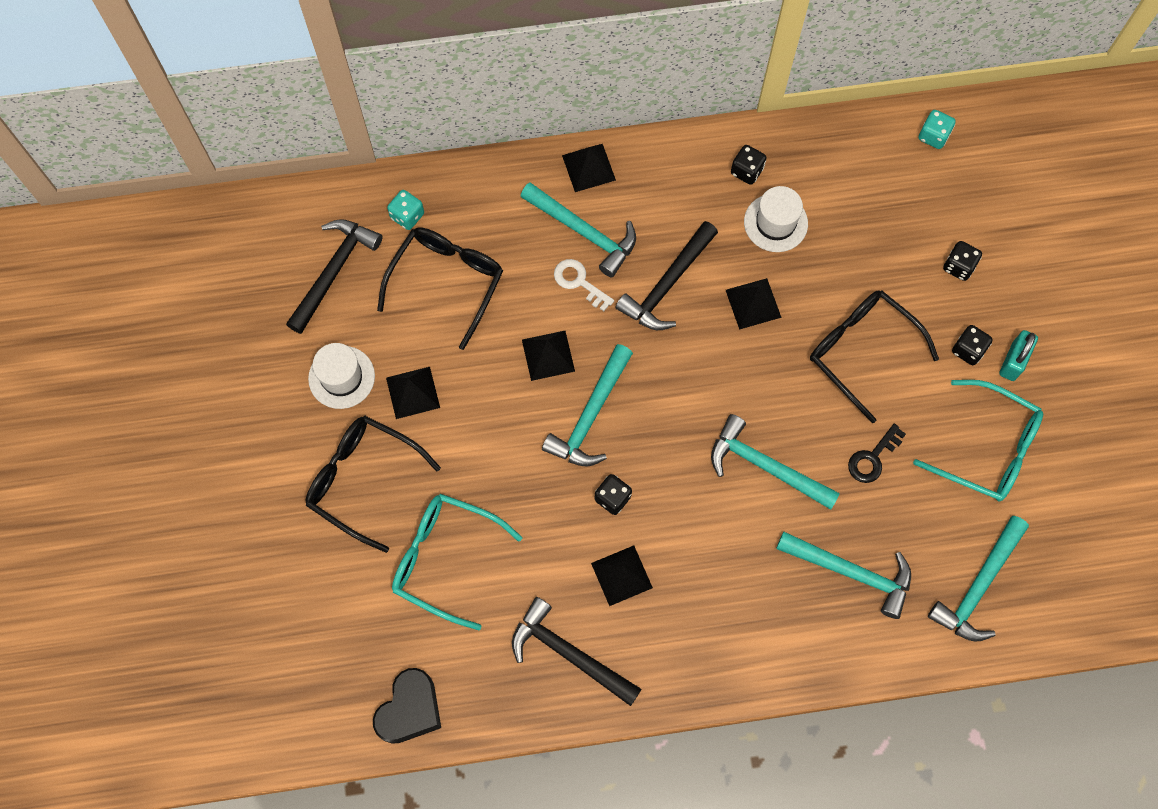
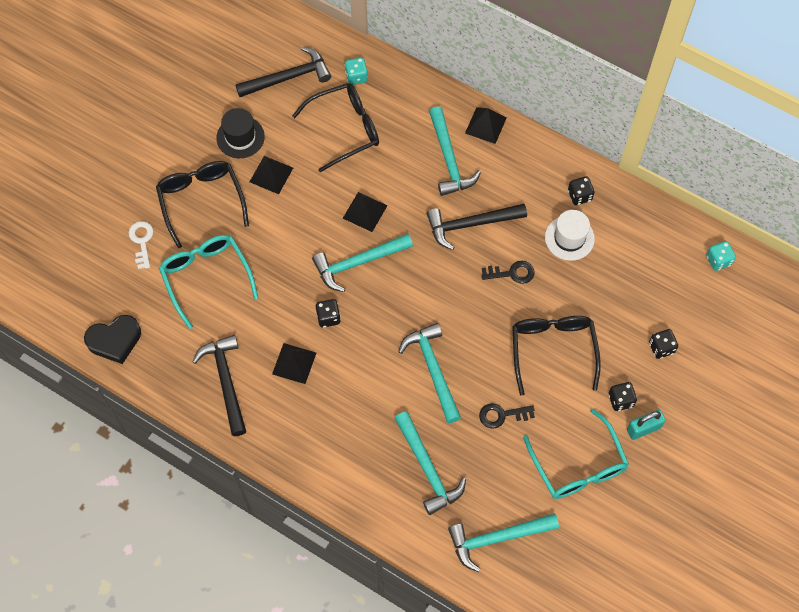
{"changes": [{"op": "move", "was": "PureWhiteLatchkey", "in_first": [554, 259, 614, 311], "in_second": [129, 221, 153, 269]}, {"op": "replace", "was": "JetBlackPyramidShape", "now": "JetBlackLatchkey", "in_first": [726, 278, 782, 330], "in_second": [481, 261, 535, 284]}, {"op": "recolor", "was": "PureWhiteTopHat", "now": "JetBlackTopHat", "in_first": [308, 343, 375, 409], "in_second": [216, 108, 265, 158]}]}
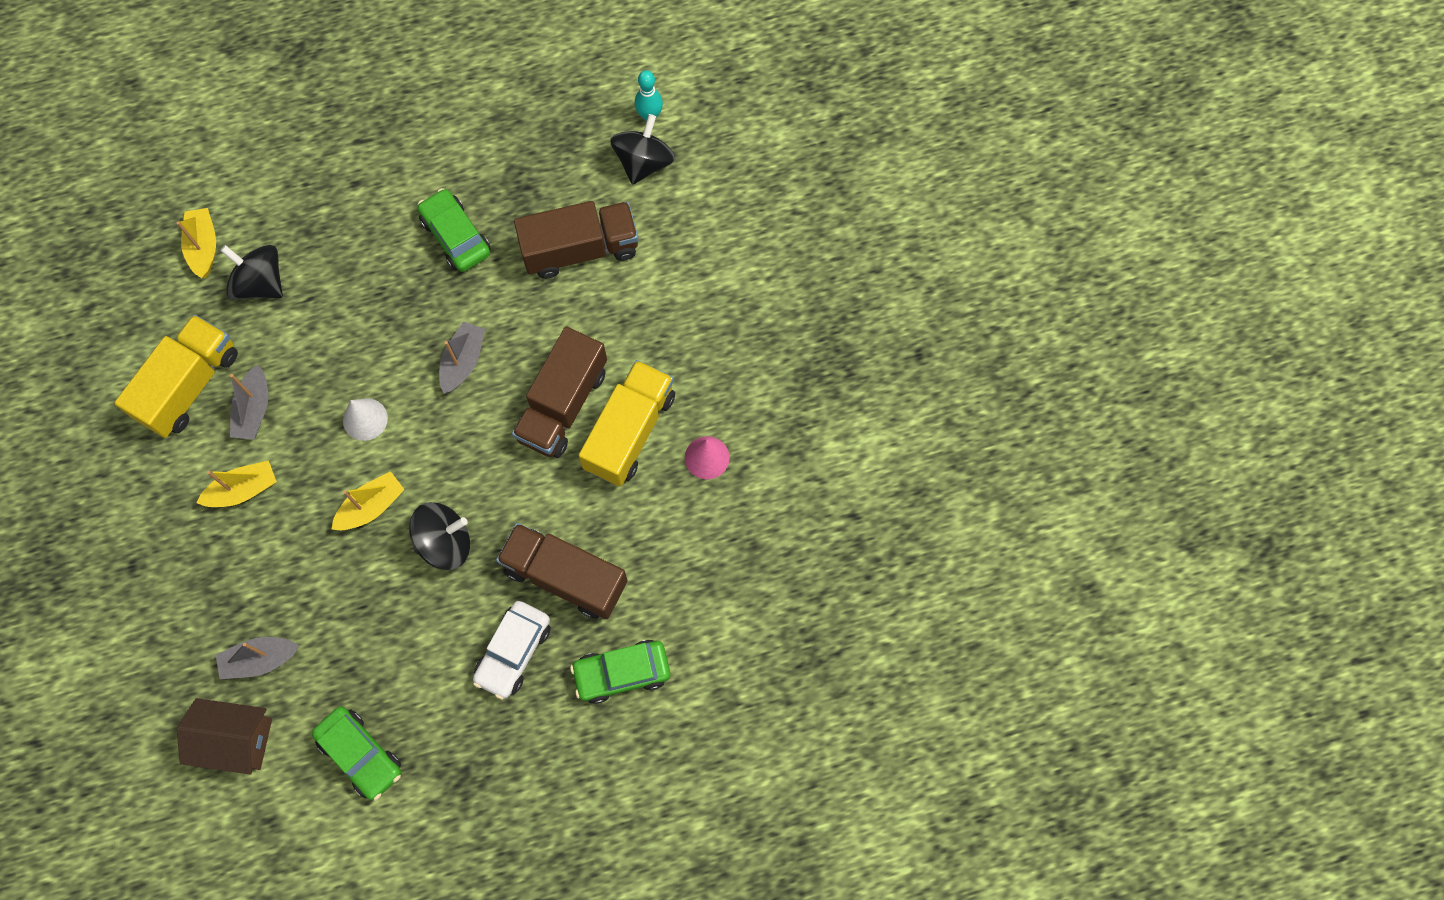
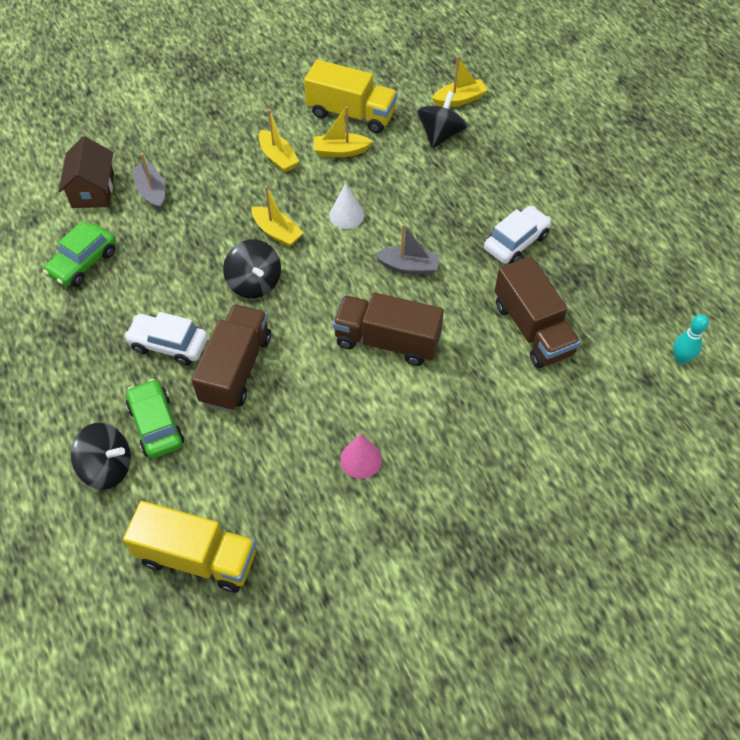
{"changes": [{"op": "move", "was": "YellowToyTruck", "in_first": [578, 360, 675, 487], "in_second": [123, 501, 256, 593]}, {"op": "move", "was": "JetBlackToyTop", "in_first": [610, 114, 675, 185], "in_second": [71, 423, 131, 490]}, {"op": "recolor", "was": "GreyBoat", "now": "YellowBoat", "in_first": [230, 365, 269, 440], "in_second": [313, 106, 373, 157]}, {"op": "recolor", "was": "EmeraldToyCar", "now": "PureWhiteToyCar", "in_first": [418, 188, 491, 272], "in_second": [484, 206, 552, 264]}]}
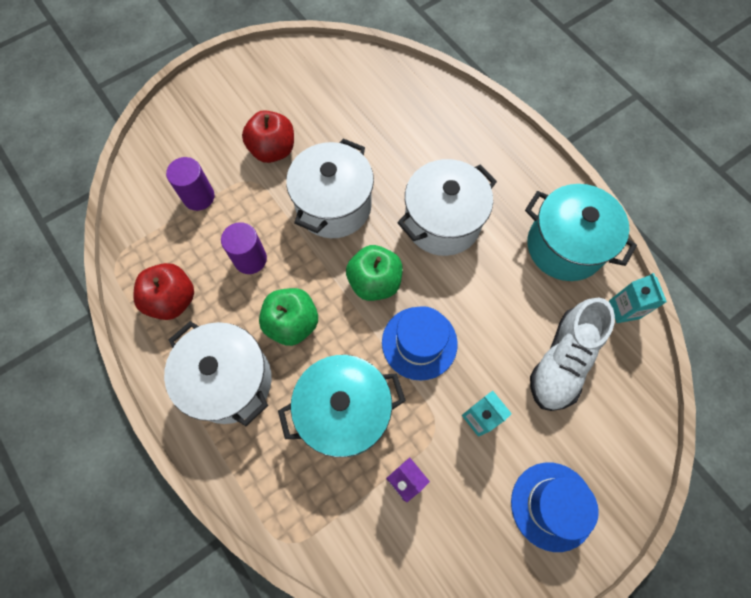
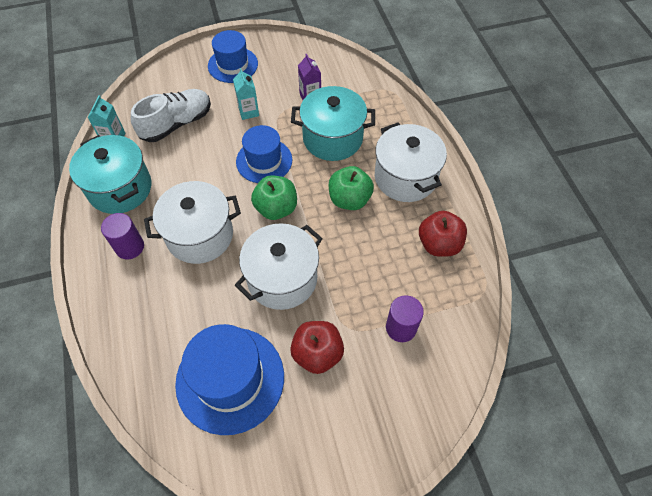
{"changes": [{"op": "insert", "now": "BlueTopHat", "in_second": [175, 324, 284, 435]}, {"op": "move", "was": "VioletCylinderShape", "in_first": [221, 222, 267, 274], "in_second": [101, 213, 144, 259]}]}
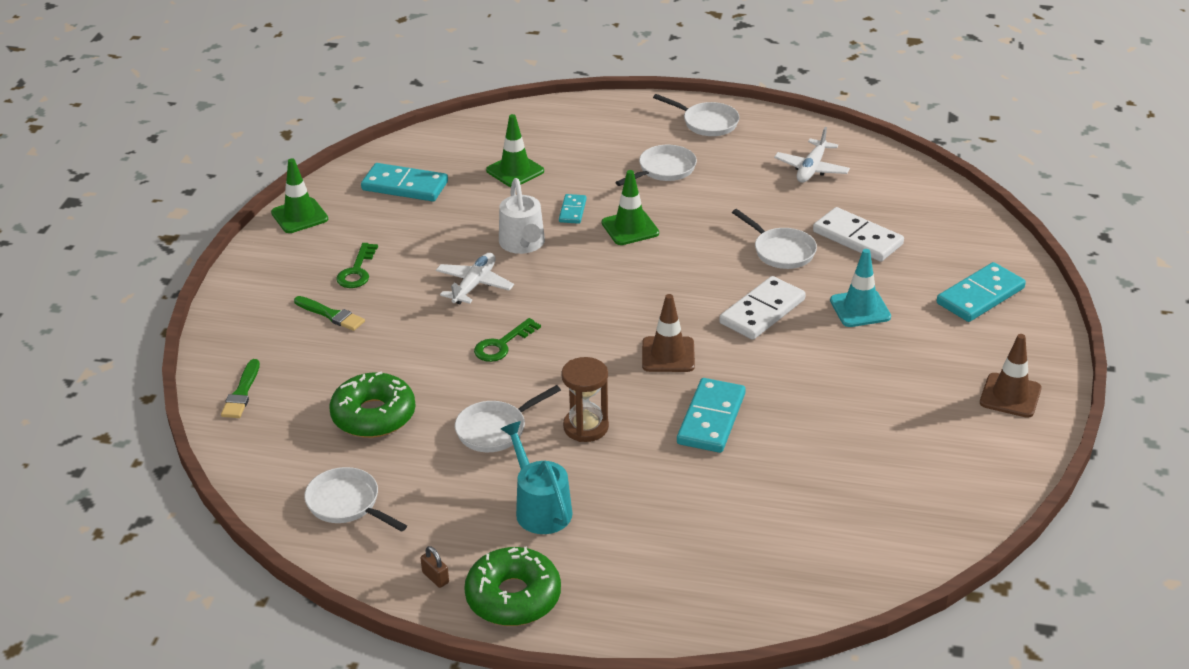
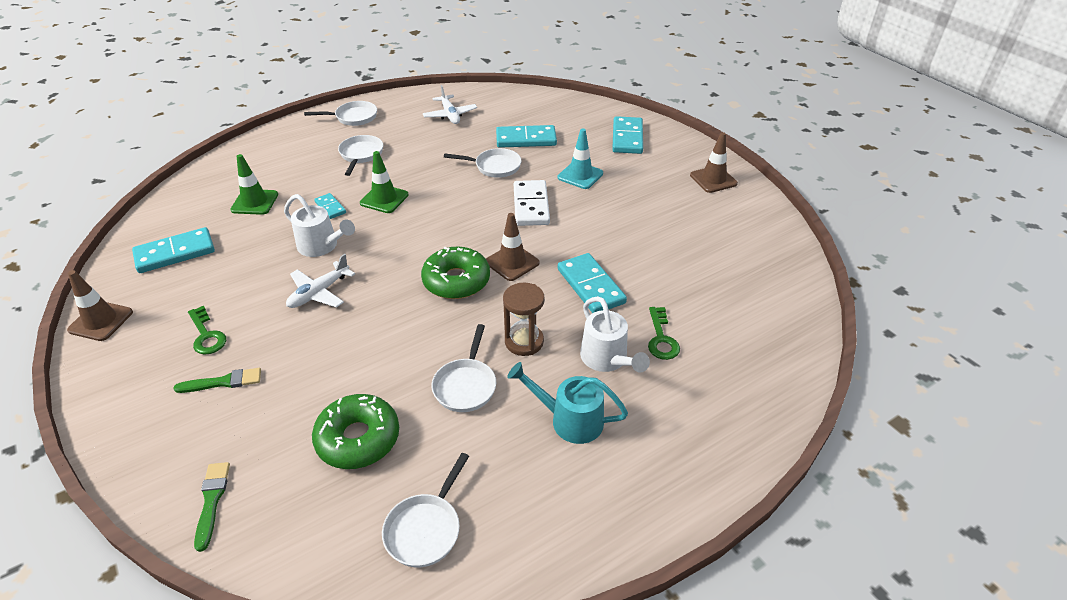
{"changes": [{"op": "delete", "was": "BrownLock", "in_first": [421, 546, 449, 588]}, {"op": "insert", "now": "PureWhiteSprinklingCan", "in_second": [580, 296, 650, 373]}, {"op": "move", "was": "EmeraldGlazedDonut", "in_first": [464, 547, 561, 626], "in_second": [421, 247, 490, 299]}, {"op": "move", "was": "EmeraldLatchkey", "in_first": [474, 318, 541, 362], "in_second": [648, 307, 680, 360]}, {"op": "recolor", "was": "EmeraldTrafficCone", "now": "BrownTrafficCone", "in_first": [271, 158, 328, 233], "in_second": [67, 270, 133, 341]}, {"op": "recolor", "was": "PureWhiteDomino", "now": "TurquoiseDomino", "in_first": [813, 207, 904, 262], "in_second": [496, 125, 557, 148]}, {"op": "rotate", "was": "EmeraldPaintbrush", "in_first": [221, 359, 260, 418], "in_second": [194, 462, 230, 552], "clockwise": -150}, {"op": "rotate", "was": "PureWhiteSkillet", "in_first": [304, 467, 407, 532], "in_second": [382, 453, 469, 567], "clockwise": -60}, {"op": "rotate", "was": "PureWhitePlane", "in_first": [436, 253, 514, 304], "in_second": [286, 254, 355, 308], "clockwise": -120}]}
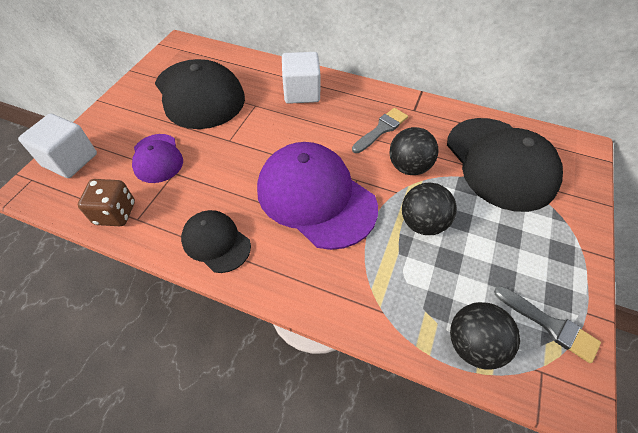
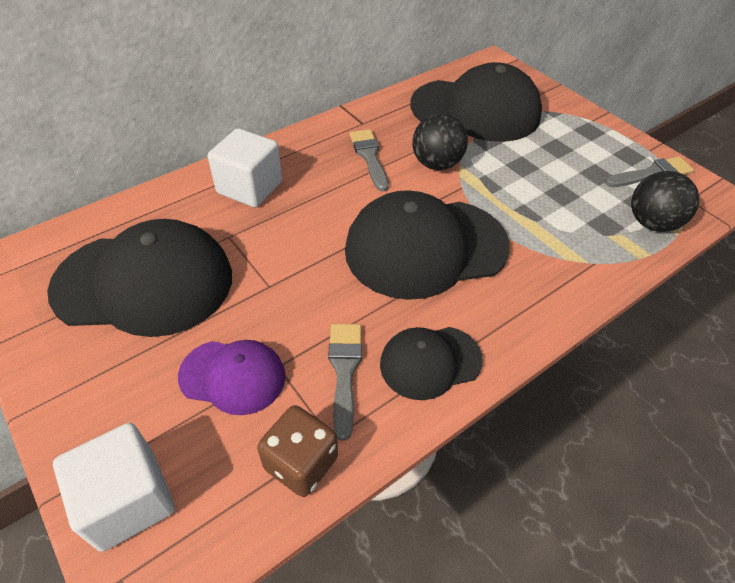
{"changes": [{"op": "delete", "was": "JetBlackSphere", "in_first": [402, 183, 457, 235]}, {"op": "insert", "now": "GreyPaintbrush", "in_second": [328, 324, 362, 440]}, {"op": "recolor", "was": "VioletPeakedCap", "now": "JetBlackPeakedCap", "in_first": [257, 142, 378, 250], "in_second": [345, 190, 510, 300]}]}
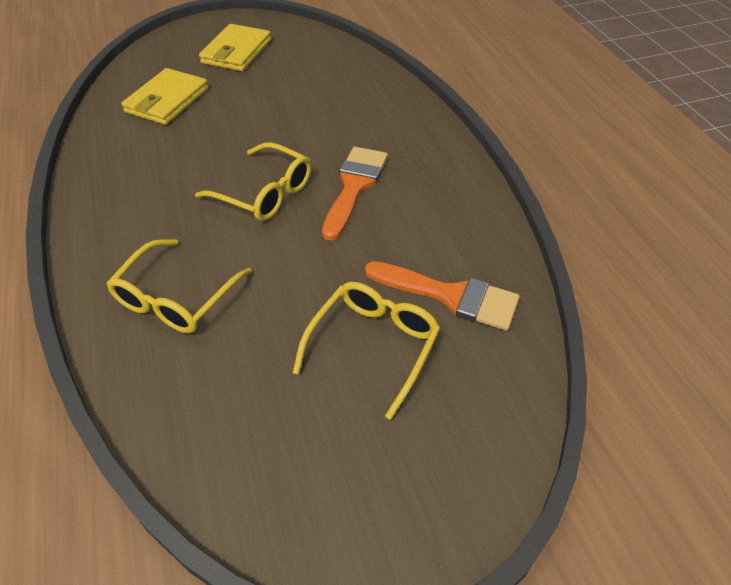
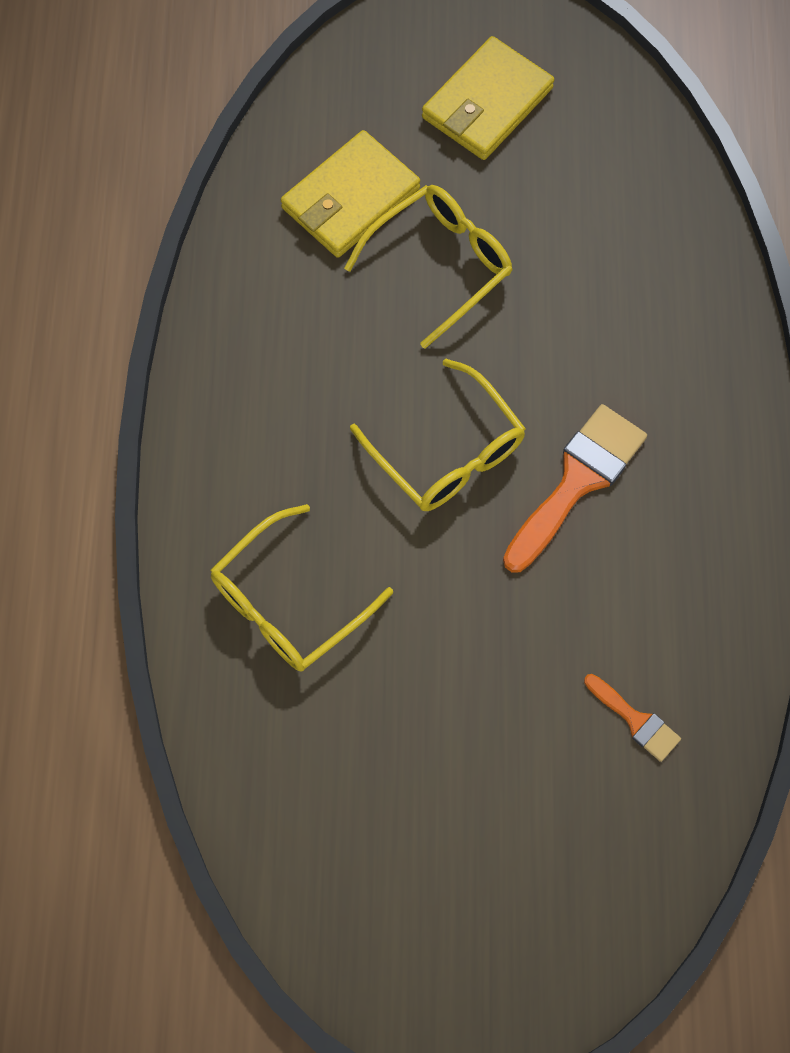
{"changes": [{"op": "move", "was": "YellowEyeglasses", "in_first": [293, 282, 440, 420], "in_second": [344, 185, 513, 349]}, {"op": "resize", "was": "BrightOrangePaintbrush", "in_first": [365, 261, 520, 331], "in_second": [584, 674, 681, 762], "ratio": 0.53}]}
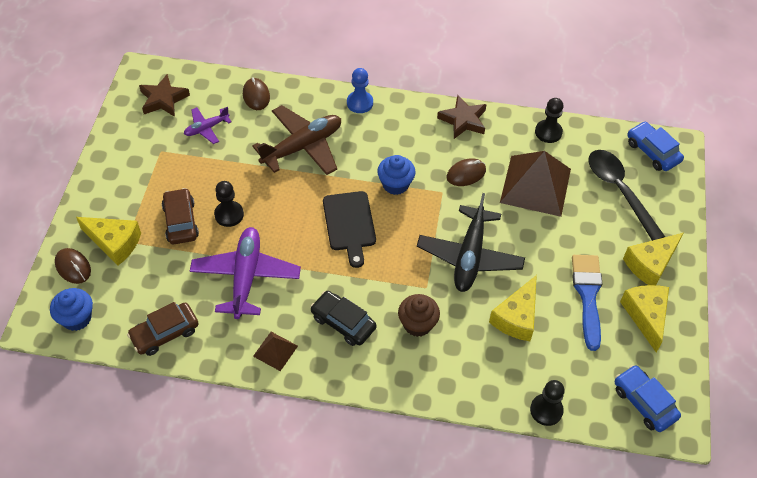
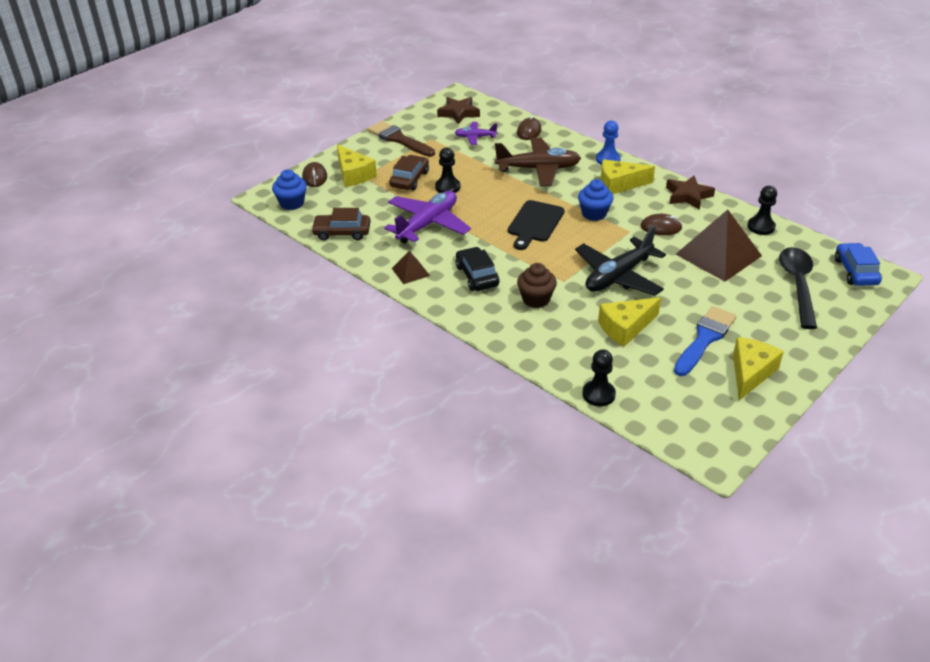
{"changes": [{"op": "delete", "was": "BlueToyCar", "in_first": [615, 365, 681, 432]}, {"op": "insert", "now": "BrownPaintbrush", "in_second": [368, 121, 435, 157]}, {"op": "move", "was": "YellowCheeseWedge", "in_first": [623, 232, 684, 285], "in_second": [601, 159, 655, 194]}]}
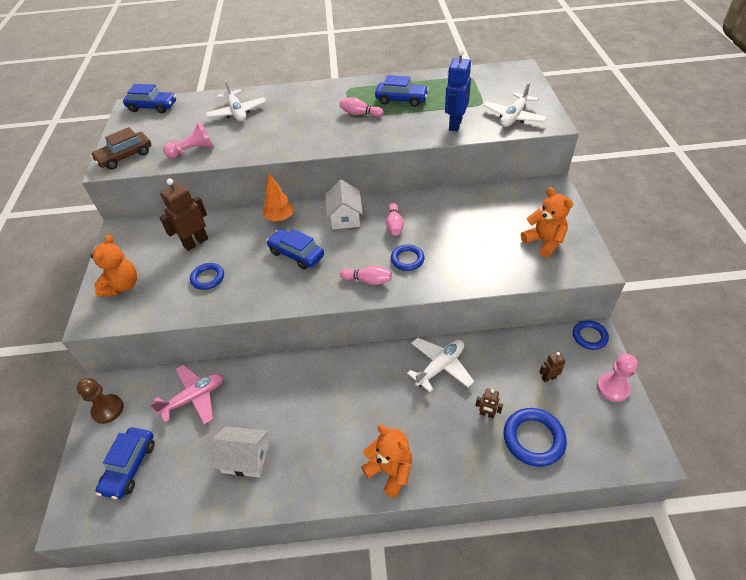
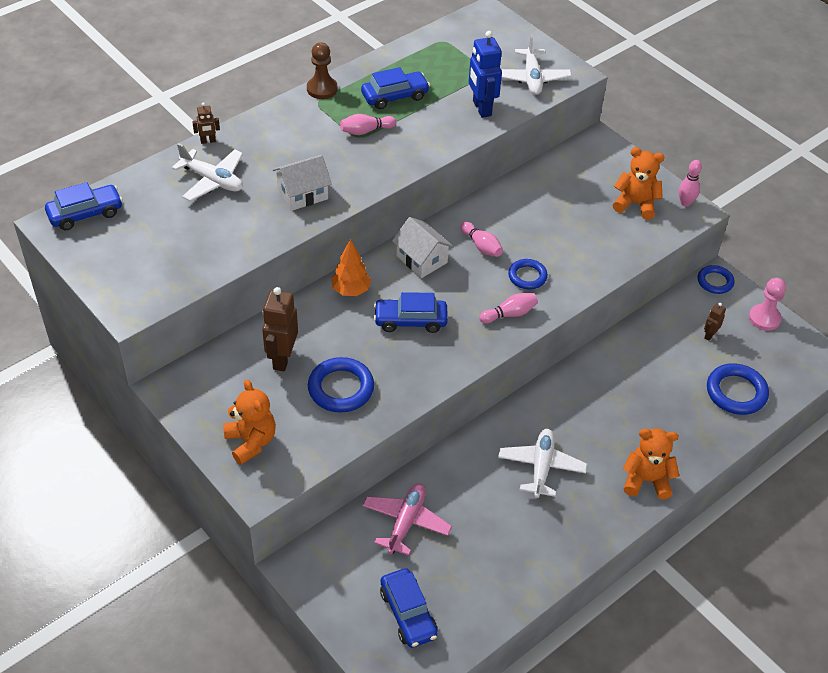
{"changes": [{"op": "delete", "was": "BrownToyCar", "in_first": [90, 127, 151, 169]}, {"op": "delete", "was": "RosyPawn", "in_first": [163, 122, 214, 158]}, {"op": "insert", "now": "RosyTenpin", "in_second": [679, 160, 702, 207]}, {"op": "move", "was": "BrownPawn", "in_first": [77, 378, 123, 424], "in_second": [307, 42, 338, 99]}, {"op": "move", "was": "PureWhiteToyHouse", "in_first": [211, 426, 269, 478], "in_second": [272, 155, 332, 211]}, {"op": "move", "was": "PureWhitePlane", "in_first": [407, 338, 474, 392], "in_second": [498, 429, 587, 498]}, {"op": "move", "was": "BrownToyRobot", "in_first": [475, 388, 503, 418], "in_second": [192, 102, 220, 144]}, {"op": "resize", "was": "BlueTorus", "in_first": [190, 263, 224, 290], "in_second": [308, 357, 374, 413], "ratio": 1.56}]}
